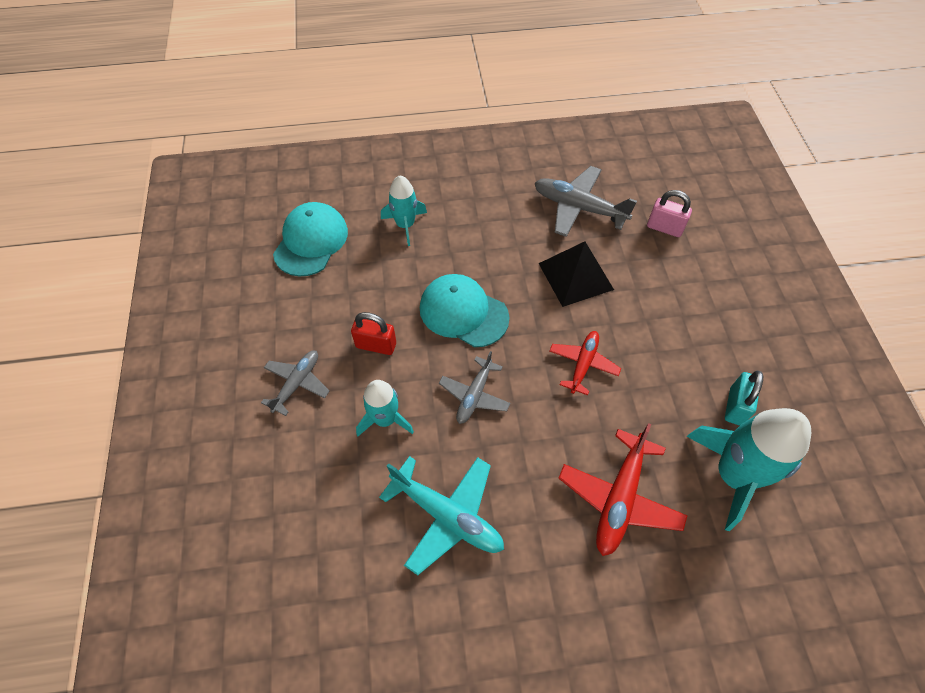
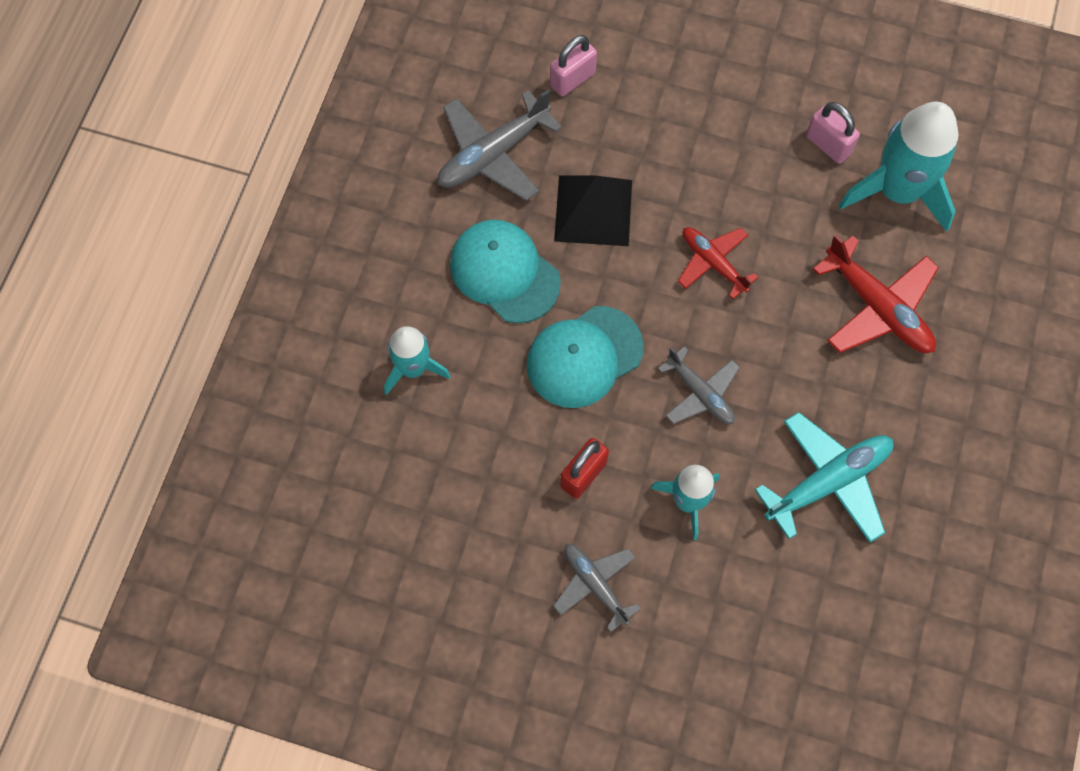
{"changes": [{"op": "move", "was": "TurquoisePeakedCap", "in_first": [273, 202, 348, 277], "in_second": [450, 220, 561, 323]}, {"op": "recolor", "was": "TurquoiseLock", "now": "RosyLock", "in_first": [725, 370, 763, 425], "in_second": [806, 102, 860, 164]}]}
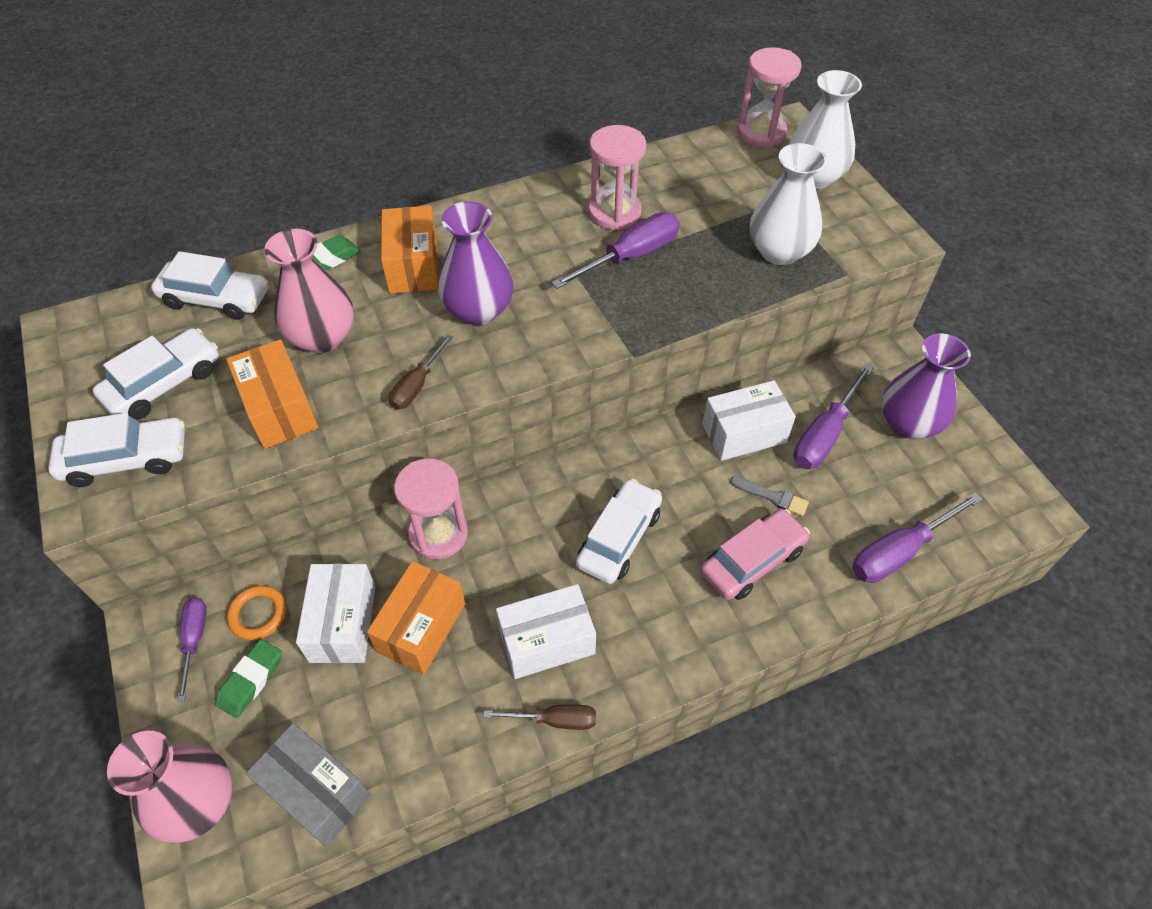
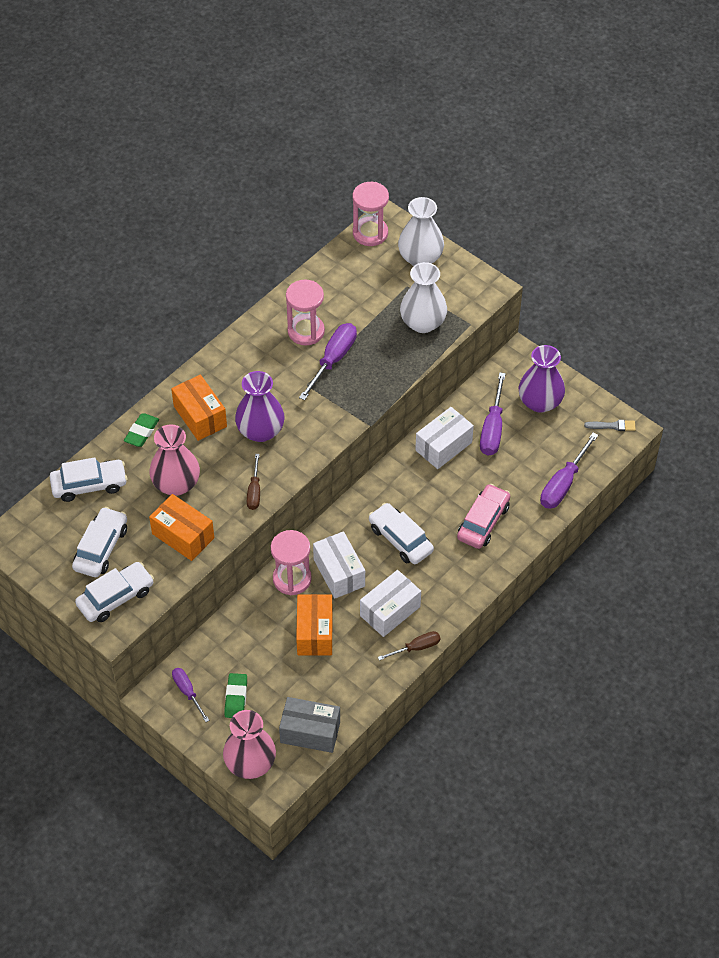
{"changes": [{"op": "delete", "was": "BrightOrangeTorus", "in_first": [227, 585, 287, 640]}, {"op": "move", "was": "PureWhiteParcel", "in_first": [296, 563, 375, 663], "in_second": [313, 531, 365, 598]}, {"op": "move", "was": "GreyPaintbrush", "in_first": [730, 477, 809, 516], "in_second": [584, 420, 636, 431]}, {"op": "rotate", "was": "PureWhiteToyCar", "in_first": [576, 479, 662, 584], "in_second": [369, 503, 434, 564], "clockwise": -45}]}
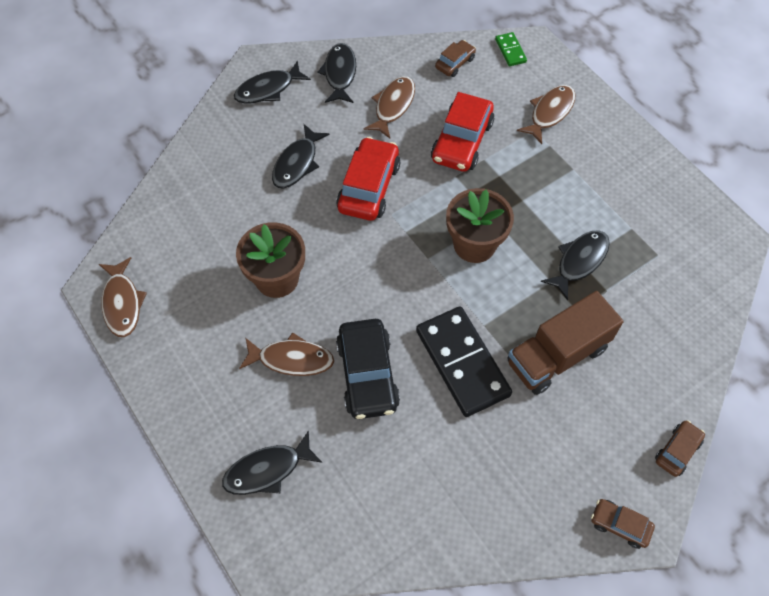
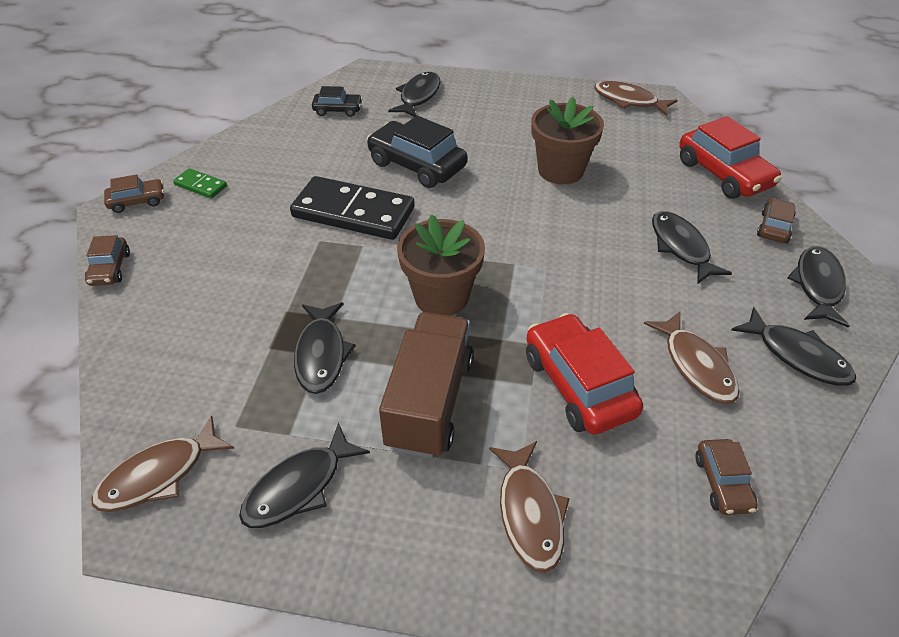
{"changes": [{"op": "insert", "now": "JetBlackToyFish", "in_second": [239, 423, 370, 528]}, {"op": "insert", "now": "JetBlackToyCar", "in_second": [312, 86, 363, 117]}, {"op": "insert", "now": "BrownToyCar", "in_second": [757, 198, 796, 243]}, {"op": "move", "was": "BrownToyFish", "in_first": [239, 332, 334, 376], "in_second": [91, 415, 235, 512]}, {"op": "move", "was": "CrimsonToyCar", "in_first": [336, 137, 400, 221], "in_second": [679, 116, 782, 199]}, {"op": "move", "was": "EmeraldDomino", "in_first": [495, 32, 527, 66], "in_second": [173, 168, 227, 199]}, {"op": "move", "was": "BrownToyTruck", "in_first": [507, 291, 623, 395], "in_second": [379, 312, 473, 459]}]}
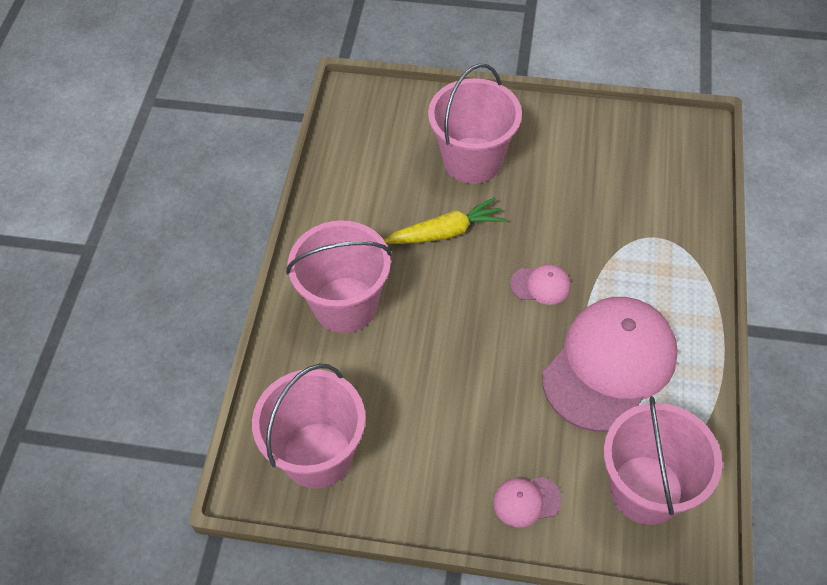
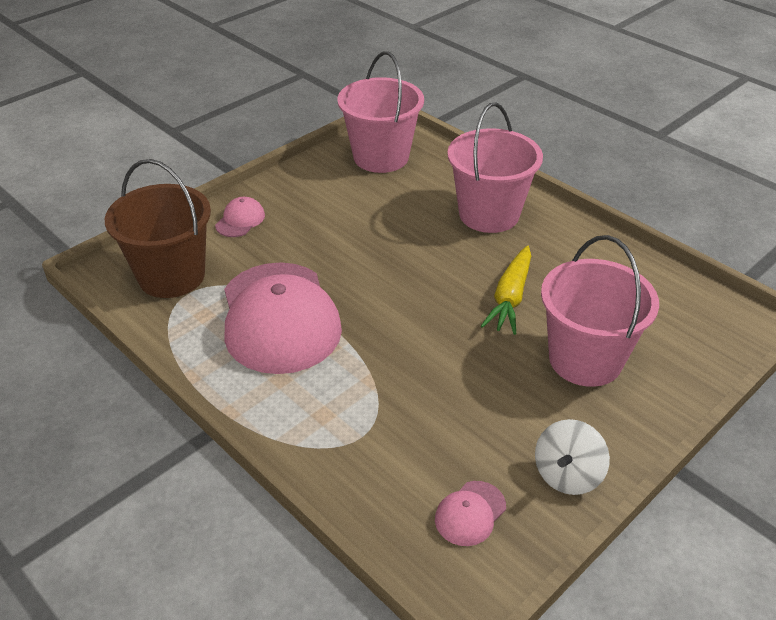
{"changes": [{"op": "insert", "now": "PureWhiteToyTop", "in_second": [535, 419, 610, 495]}, {"op": "move", "was": "RosyPeakedCap", "in_first": [510, 264, 571, 305], "in_second": [435, 481, 506, 546]}, {"op": "recolor", "was": "RosySandBucket", "now": "BrownSandBucket", "in_first": [604, 396, 722, 525], "in_second": [105, 159, 211, 298]}]}
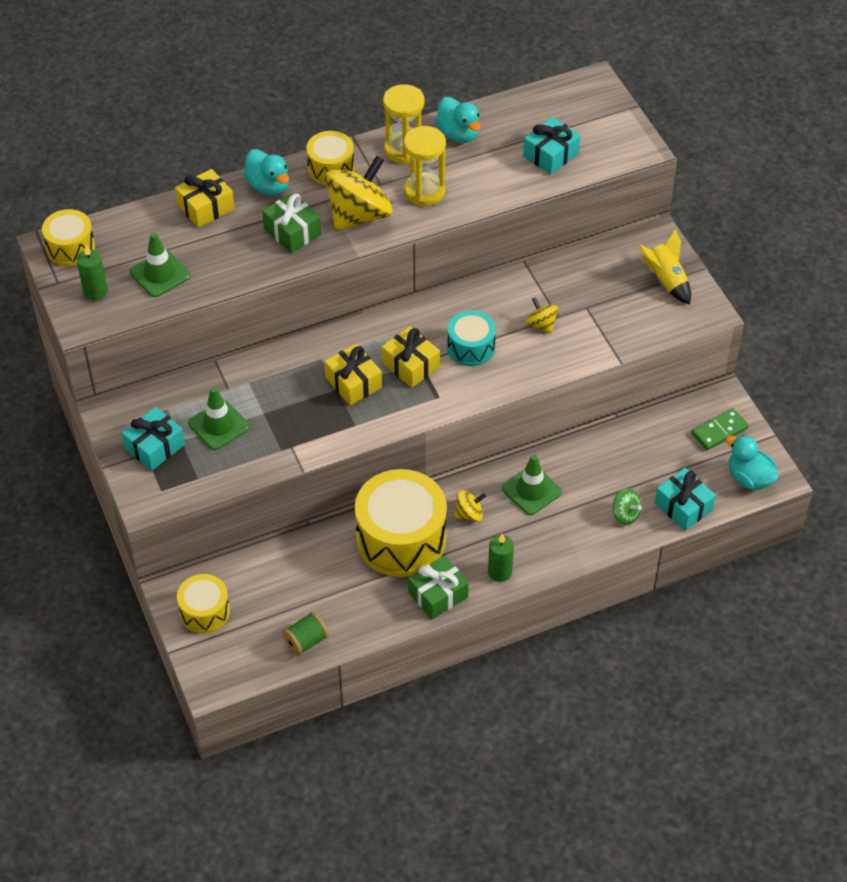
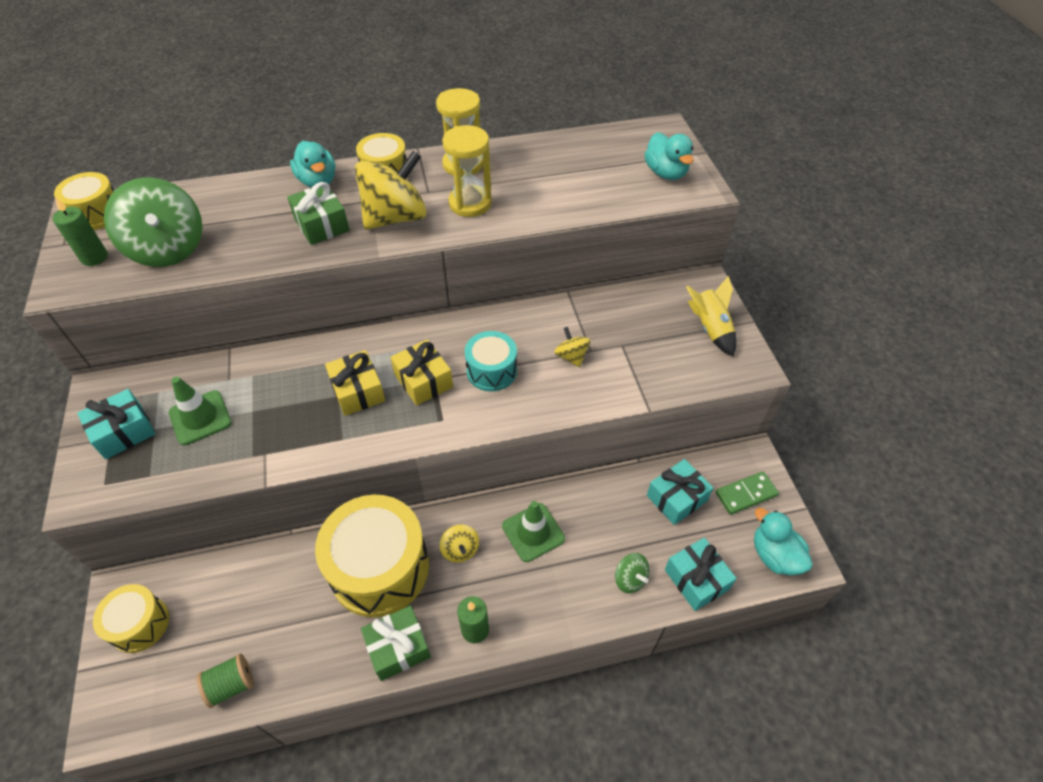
{"changes": [{"op": "delete", "was": "YellowWrappedGift", "in_first": [175, 169, 235, 228]}, {"op": "move", "was": "TurquoiseRubberDuck", "in_first": [435, 97, 481, 143], "in_second": [644, 132, 694, 180]}, {"op": "move", "was": "TurquoiseWrappedGift", "in_first": [523, 117, 581, 175], "in_second": [647, 459, 713, 525]}, {"op": "replace", "was": "EmeraldTrafficCone", "now": "EmeraldToyTop", "in_first": [130, 232, 190, 297], "in_second": [104, 178, 202, 267]}, {"op": "rotate", "was": "YellowToyTop", "in_first": [454, 490, 486, 521], "in_second": [440, 525, 479, 563], "clockwise": 75}]}
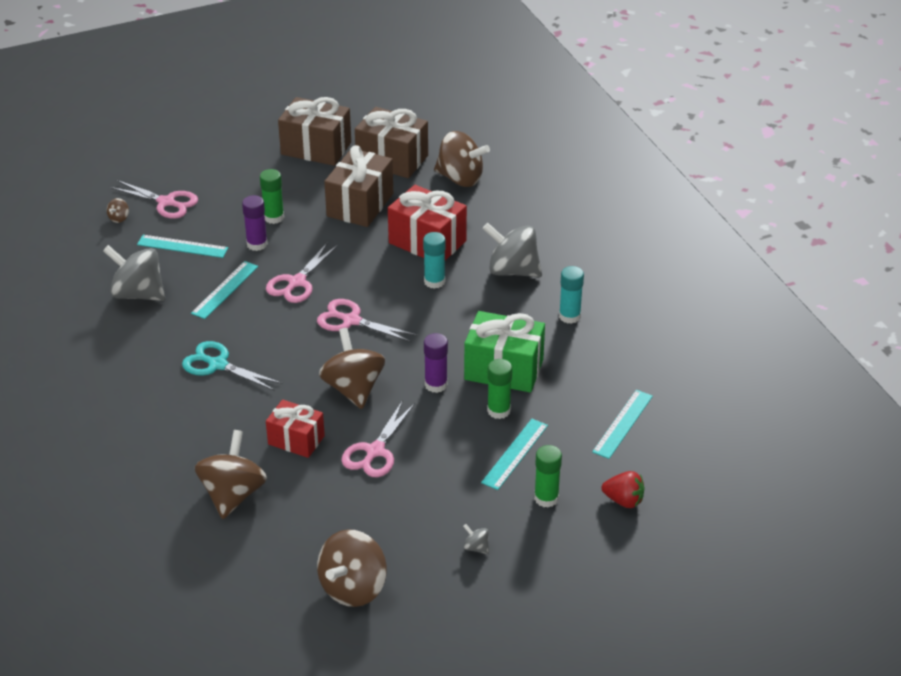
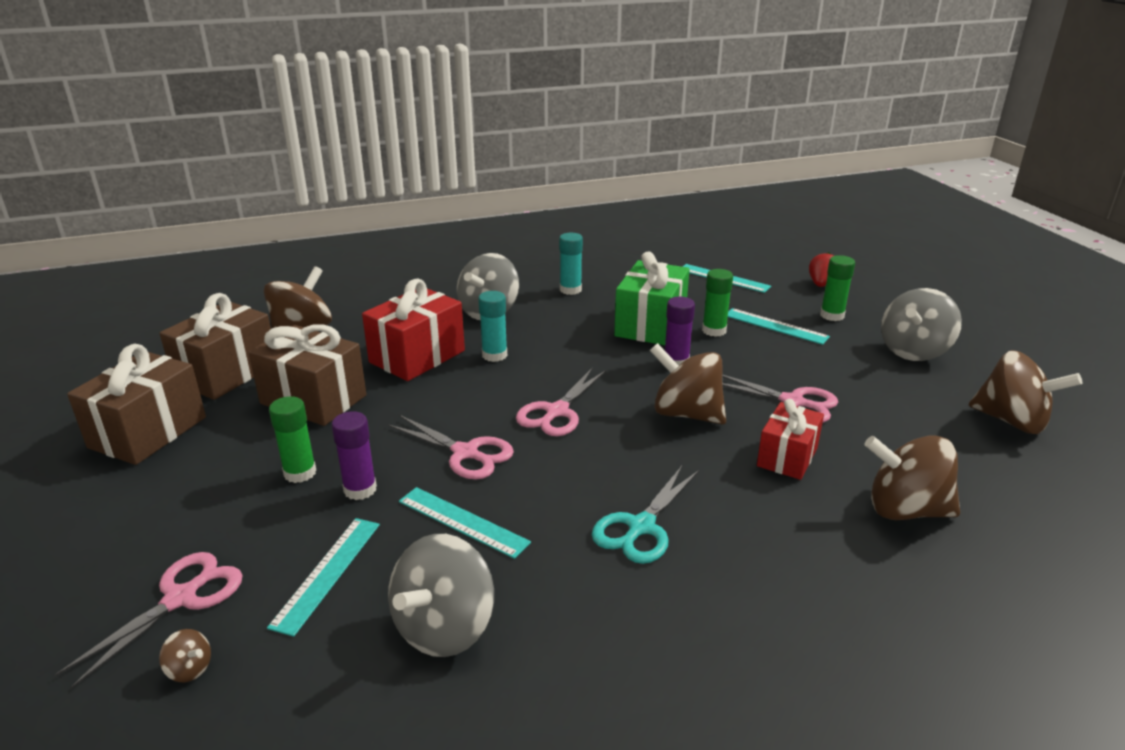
{"changes": [{"op": "rotate", "was": "BrownToyTop", "in_first": [319, 328, 385, 409], "in_second": [650, 343, 726, 424], "clockwise": 45}, {"op": "resize", "was": "GreyToyTop", "in_first": [463, 524, 489, 554], "in_second": [881, 288, 962, 361], "ratio": 2.43}]}
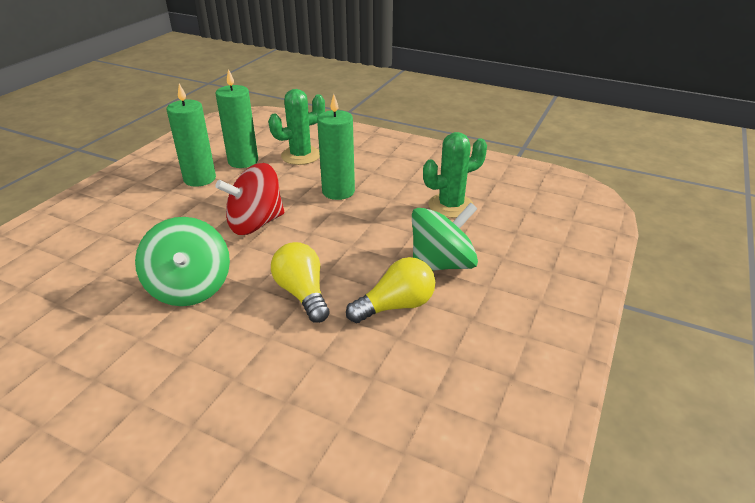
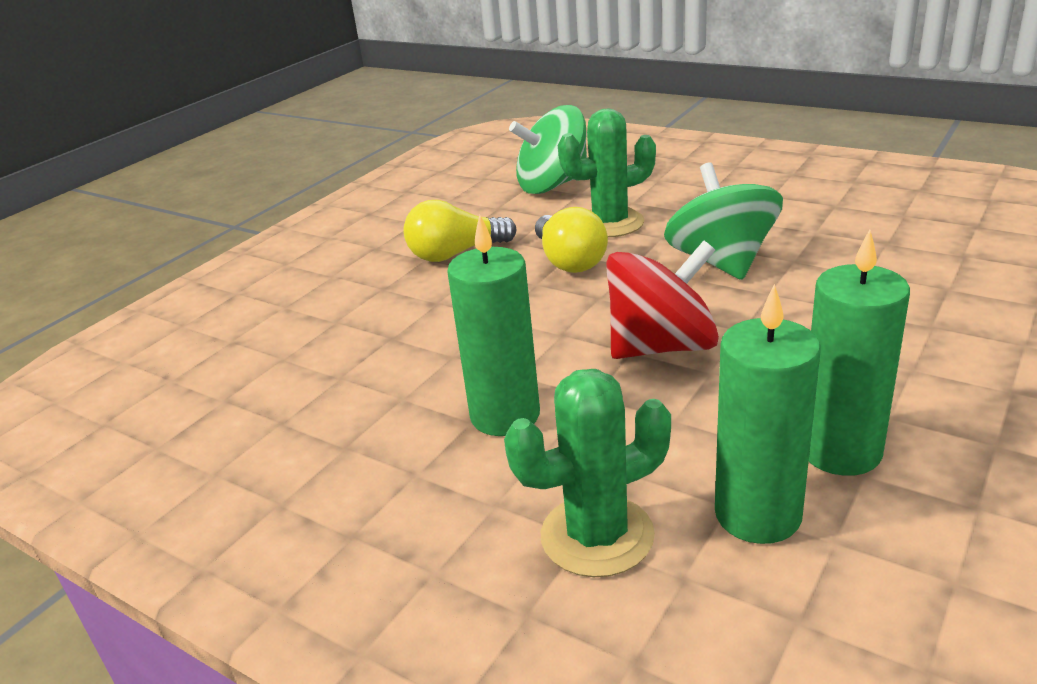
{"changes": [{"op": "move", "was": "EmeraldToyTop", "in_first": [412, 203, 478, 271], "in_second": [509, 105, 587, 194]}, {"op": "move", "was": "EmeraldCactus", "in_first": [423, 132, 487, 218], "in_second": [558, 108, 656, 237]}]}
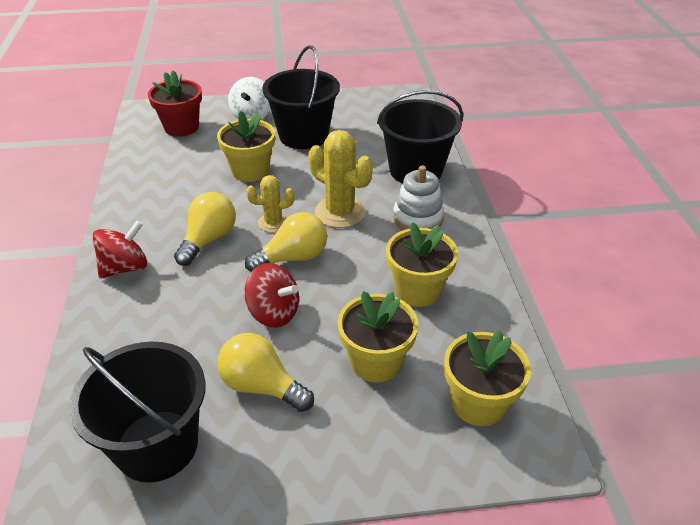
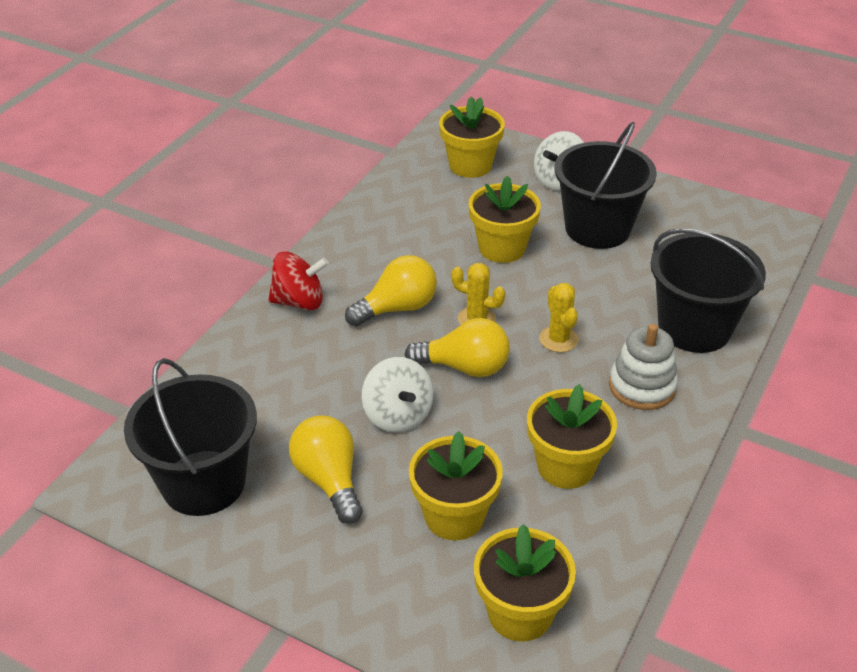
{"changes": [{"op": "recolor", "was": "CrimsonPlantPot", "now": "YellowPlantPot", "in_first": [148, 70, 202, 137], "in_second": [439, 96, 505, 178]}, {"op": "recolor", "was": "CrimsonToyTop", "now": "PureWhiteToyTop", "in_first": [244, 263, 299, 328], "in_second": [362, 357, 434, 432]}, {"op": "resize", "was": "YellowCactus", "in_first": [308, 130, 373, 228], "in_second": [539, 283, 579, 352], "ratio": 0.6}]}
